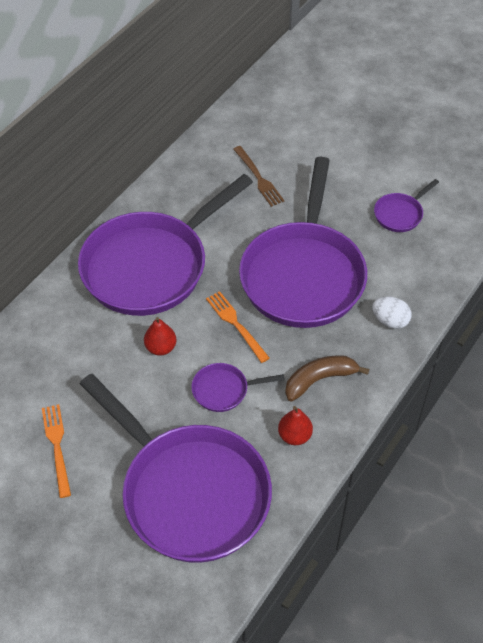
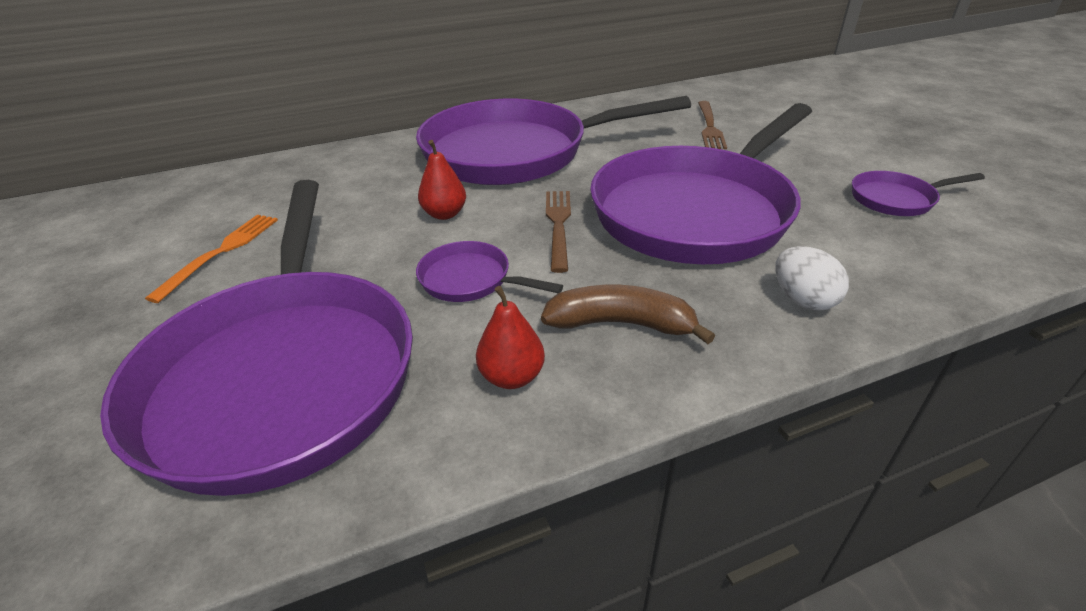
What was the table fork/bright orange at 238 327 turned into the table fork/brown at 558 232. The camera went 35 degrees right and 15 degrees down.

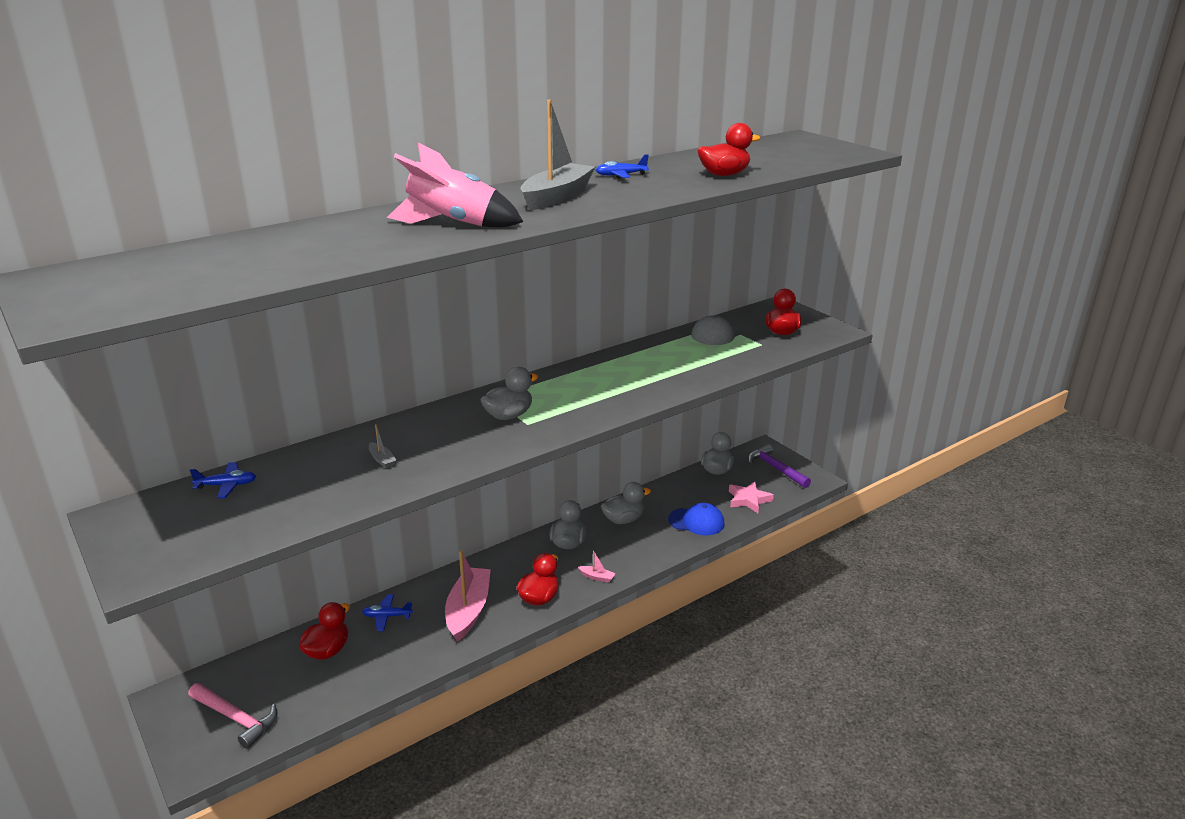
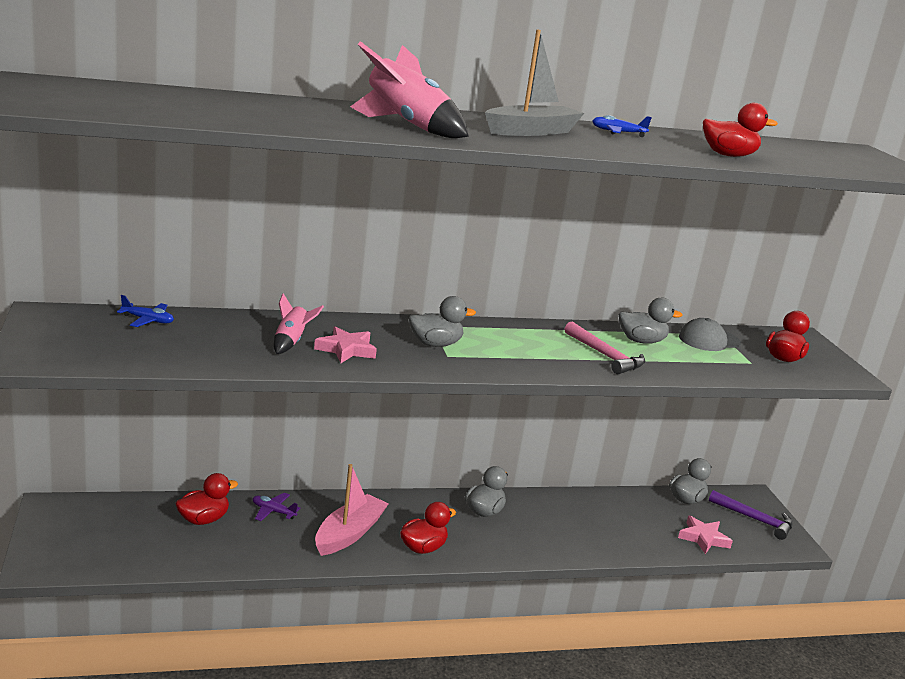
Where the toy boat/grey stood at 382 446, the toy rocket/rose-pink came to stand at 299 324. The claw hammer/violet at 779 466 ended up facing another way, 135 degrees clockwise from before. The duck/grey ended up elsewhere, having gone from 626 503 to 650 320. The second view lost the peaked cap/blue at 696 519. The second view lost the toy boat/rose-pink at 596 567. What was the plane/blue at 387 612 turned into the plane/violet at 276 507. The claw hammer/rose-pink ended up elsewhere, having gone from 232 716 to 605 347. The second view gained the five-pointed star/rose-pink at 345 344. The camera went 20 degrees right and 5 degrees down.

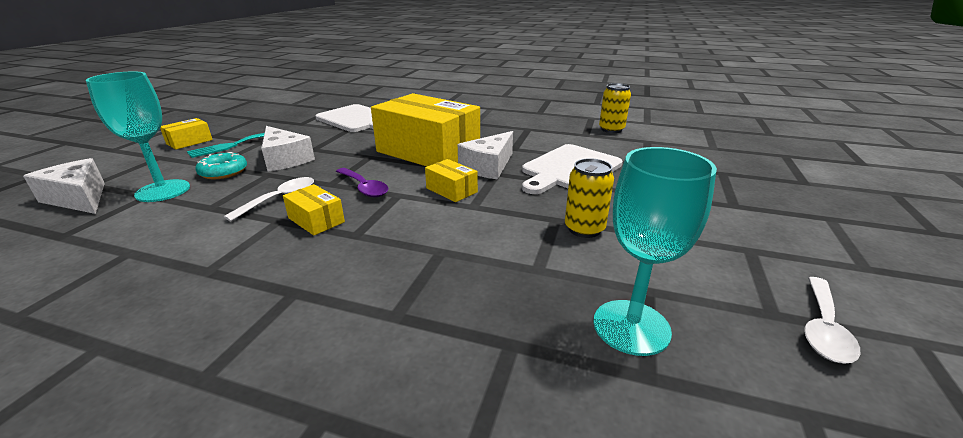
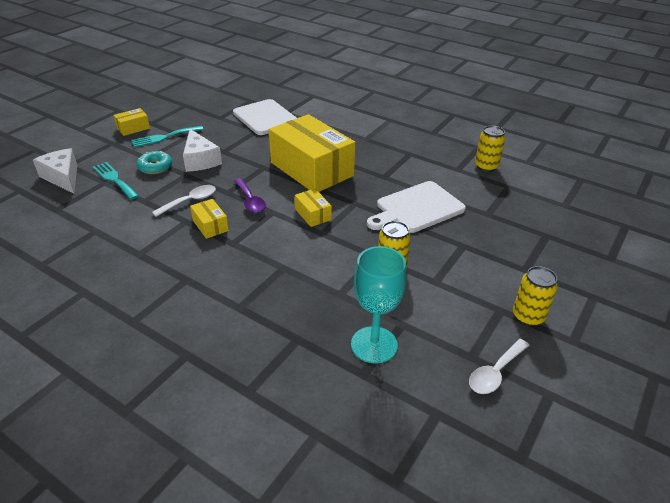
Where the wine glass/turquoise stood at 138 137, the table fork/turquoise came to stand at 116 181. The second view lost the cheese wedge/pure white at 485 155. The second view gained the tin/yellow at 535 296. The camera went 15 degrees right and 10 degrees up.

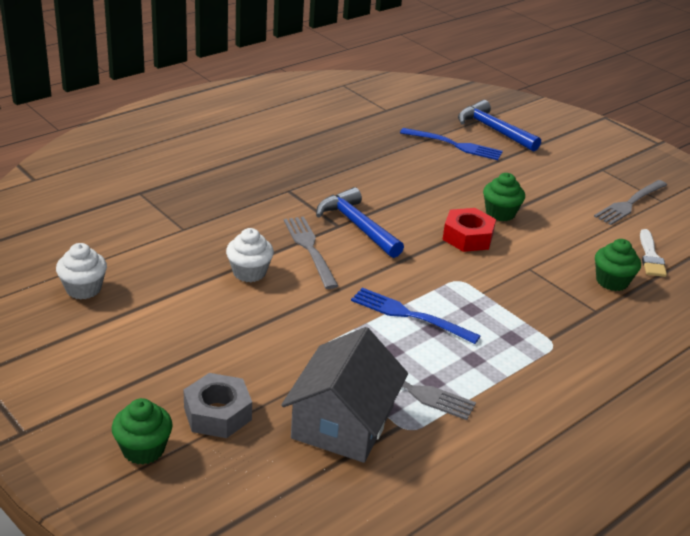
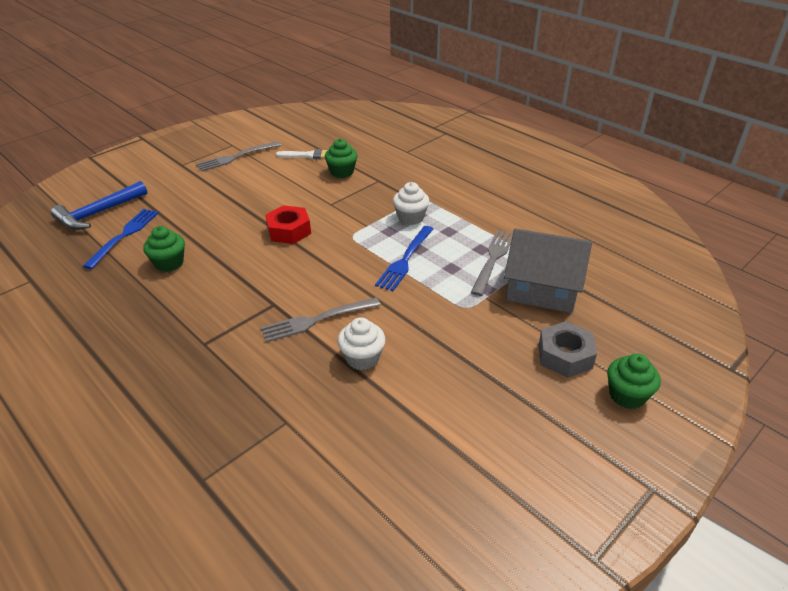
The cupcake/green ended up elsewhere, having gone from 504 197 to 164 249. The table fork/grey at 630 202 ended up facing another way, 105 degrees clockwise from before. The second view lost the claw hammer/blue at 360 222. The cupcake/pure white ended up elsewhere, having gone from 81 271 to 411 203. The camera went 90 degrees left and 5 degrees up.

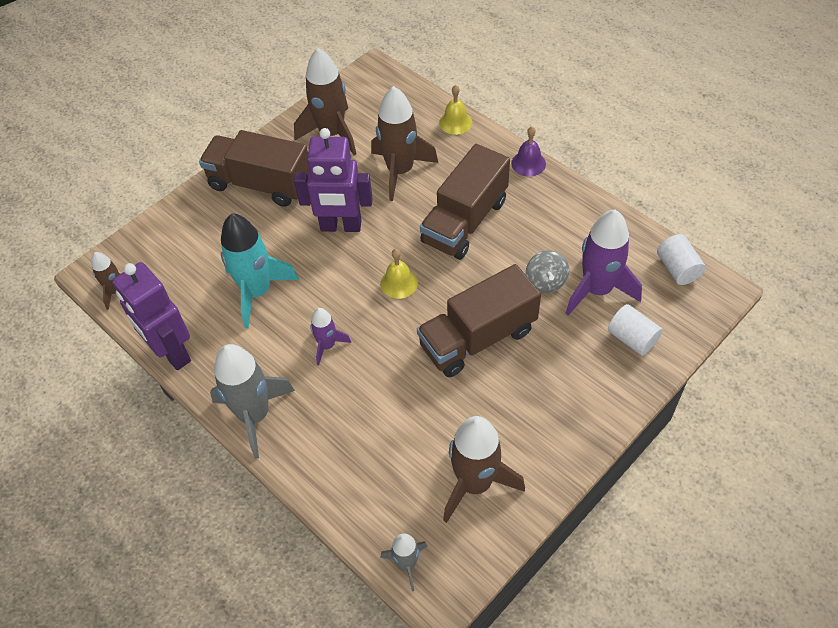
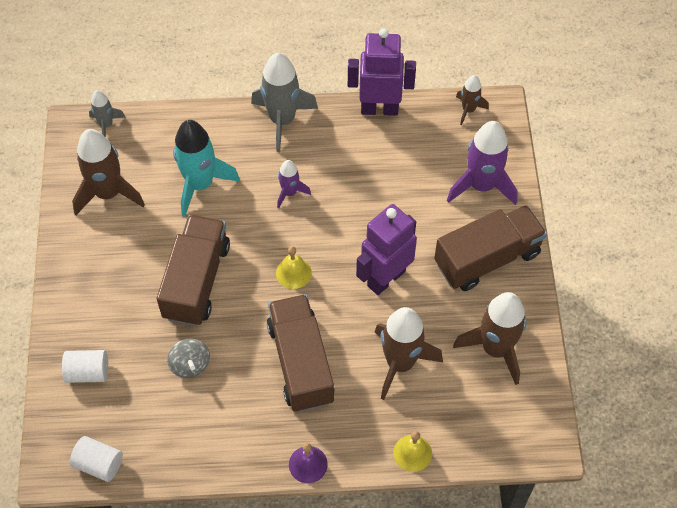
The toy rocket/violet ended up elsewhere, having gone from 604 262 to 482 163. The toy rocket/turquoise ended up elsewhere, having gone from 260 270 to 206 168. The toy top/grey at 547 271 ended up facing another way, 150 degrees counterclockwise from before. The camera went 130 degrees right and 5 degrees up.

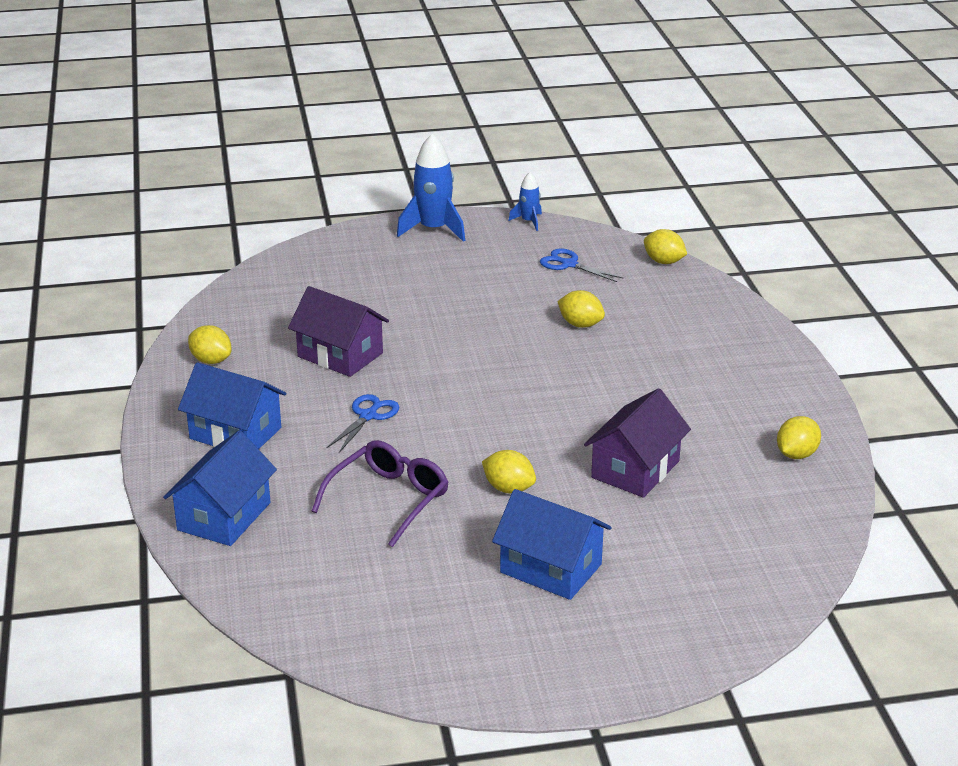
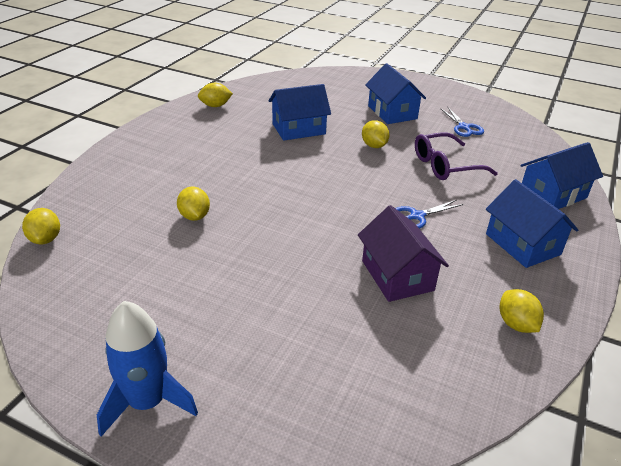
The second view lost the toy rocket/blue at 525 201. The shears/blue ended up elsewhere, having gone from 582 265 to 462 122. What was the cottage/violet at 637 443 turned into the cottage/blue at 299 112. The camera went 145 degrees left and 5 degrees up.

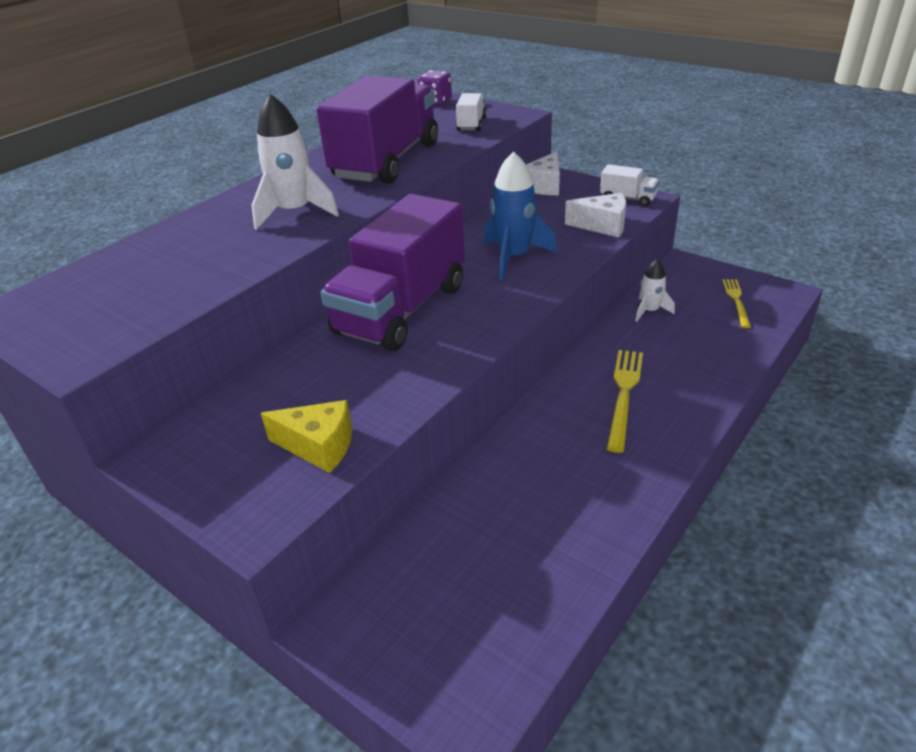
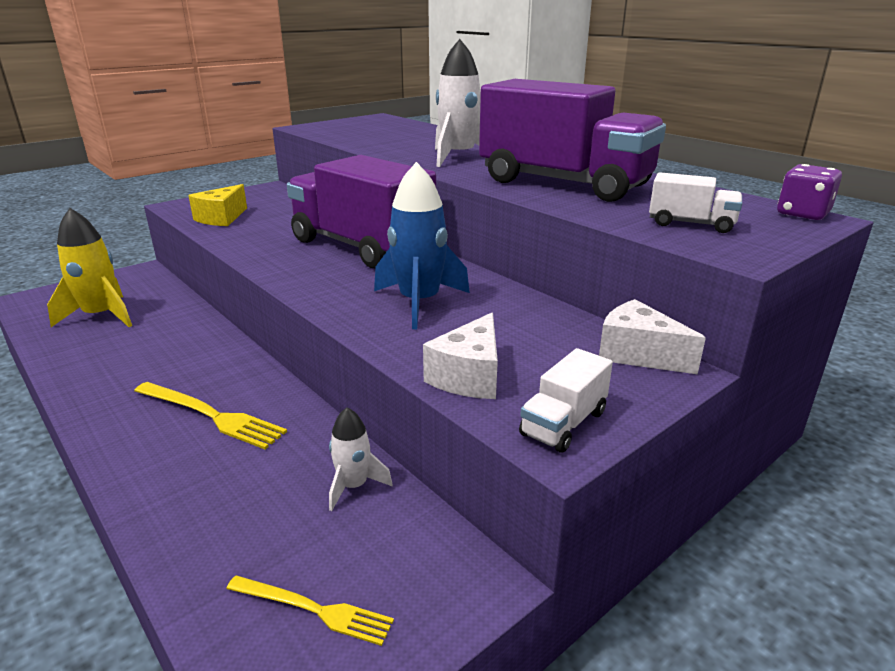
The second view gained the toy rocket/yellow at 89 267. The camera went 100 degrees right and 10 degrees down.

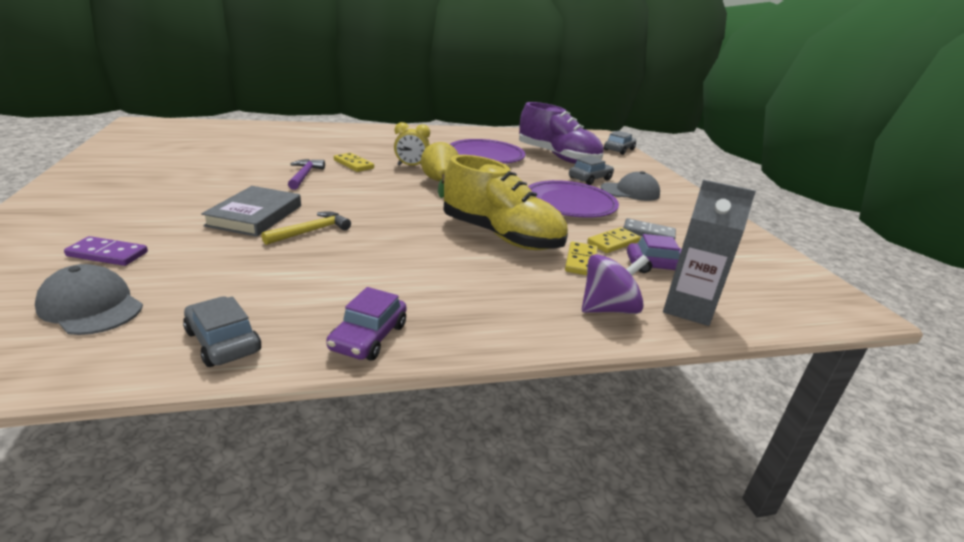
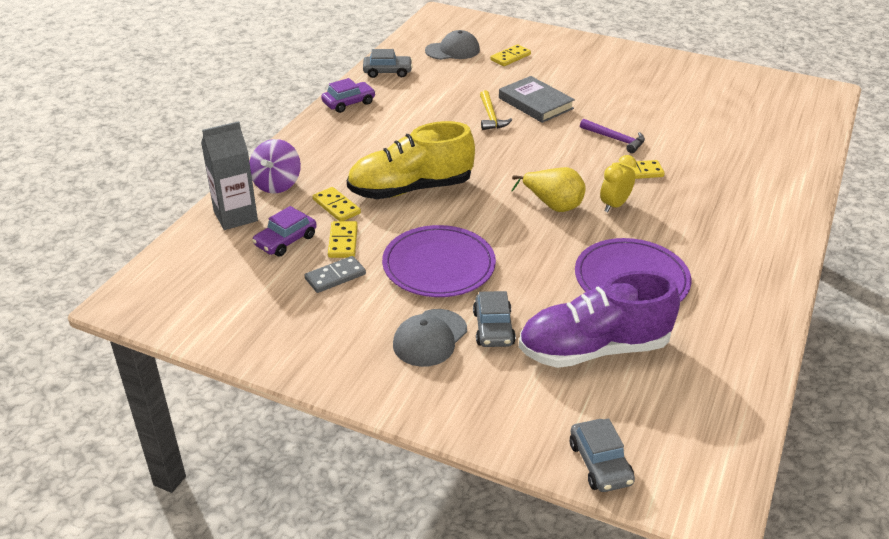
What was the domino tile/violet at 106 251 turned into the domino tile/yellow at 510 55. The toy car/violet at 366 324 ended up facing another way, 90 degrees clockwise from before. The camera went 130 degrees right and 10 degrees up.

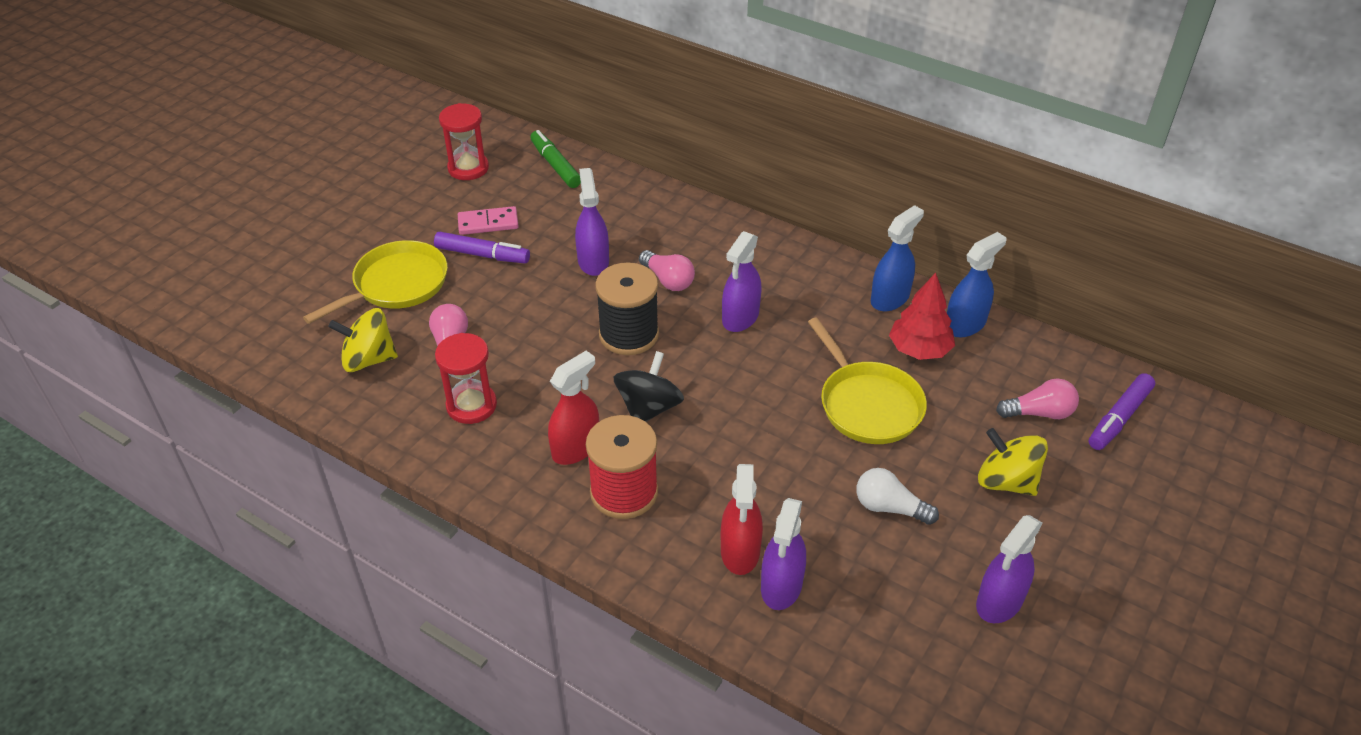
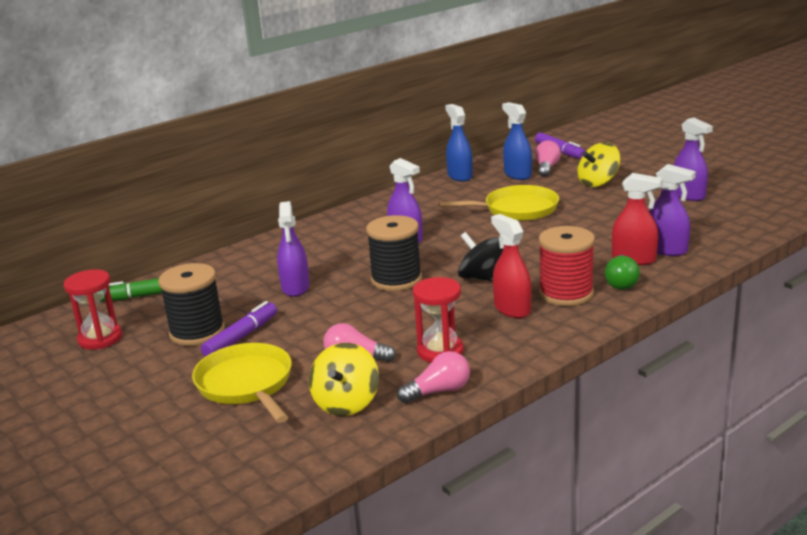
The spray cleaner/violet at 592 222 ended up facing another way, 105 degrees counterclockwise from before. The spray cleaner/blue ended up elsewhere, having gone from 897 258 to 517 141. Where the domino tile/rose-pink stood at 488 220, the reel of thread/black came to stand at 191 304. The lightbulb/rose-pink ended up elsewhere, having gone from 667 270 to 433 377. The second view lost the toy tree/crimson at 922 316. The second view lost the lightbulb/pure white at 897 496. The second view gained the lightbulb/green at 622 272. The camera went 70 degrees left and 20 degrees down.

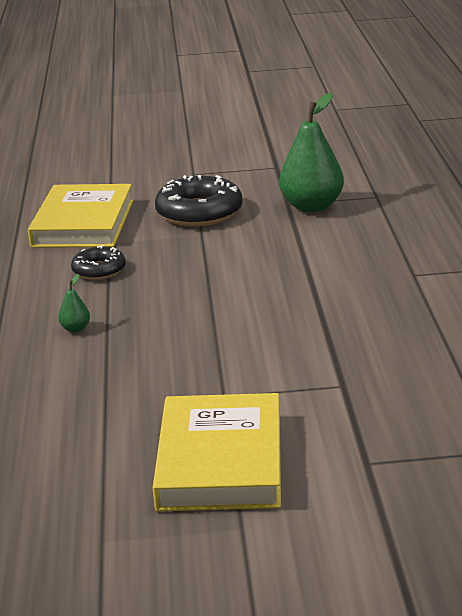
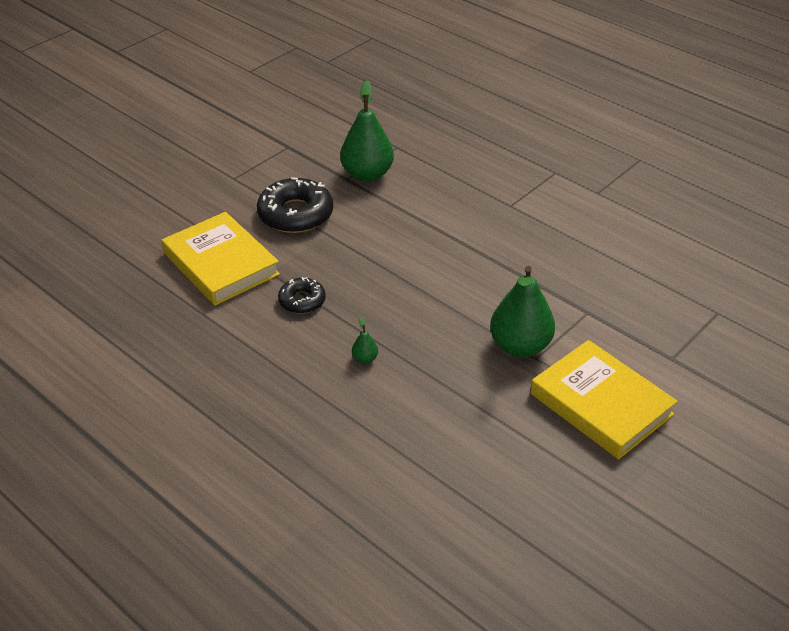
The second view gained the pear fruit/green at 522 311. The camera went 45 degrees left and 15 degrees up.

